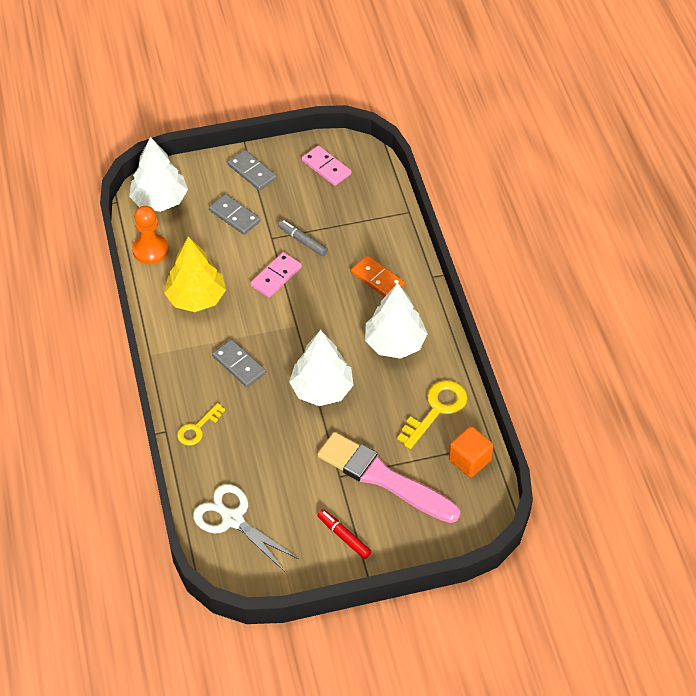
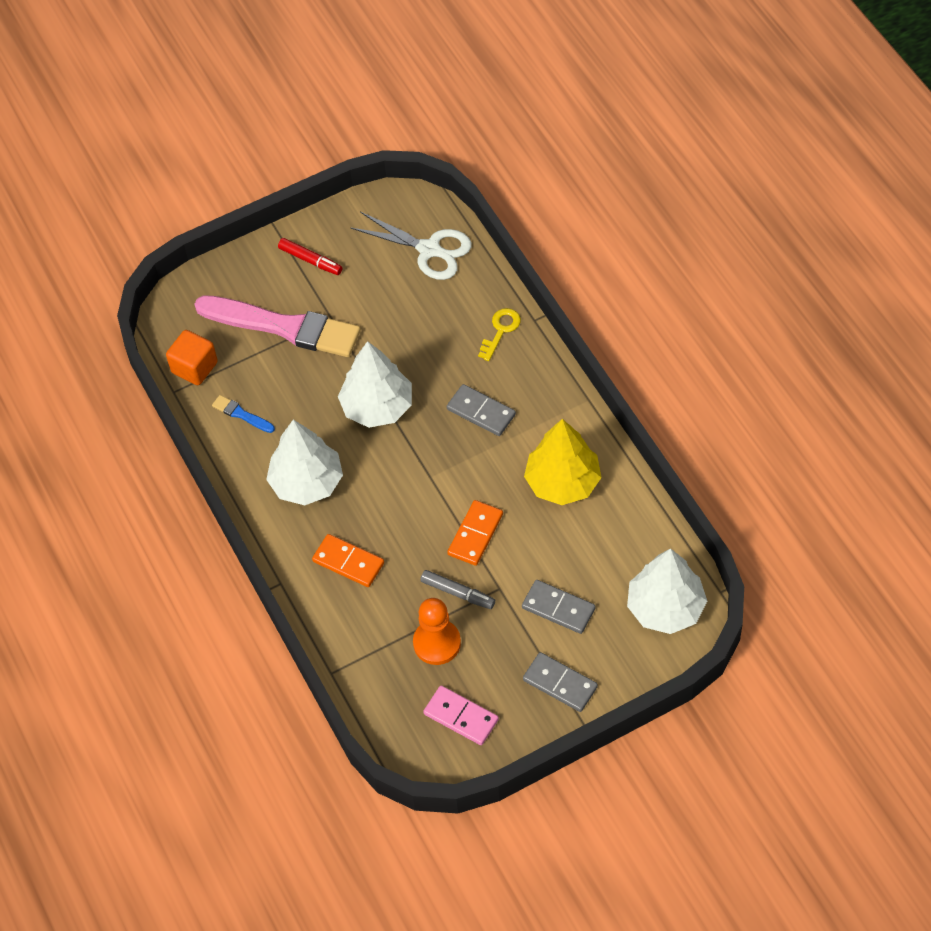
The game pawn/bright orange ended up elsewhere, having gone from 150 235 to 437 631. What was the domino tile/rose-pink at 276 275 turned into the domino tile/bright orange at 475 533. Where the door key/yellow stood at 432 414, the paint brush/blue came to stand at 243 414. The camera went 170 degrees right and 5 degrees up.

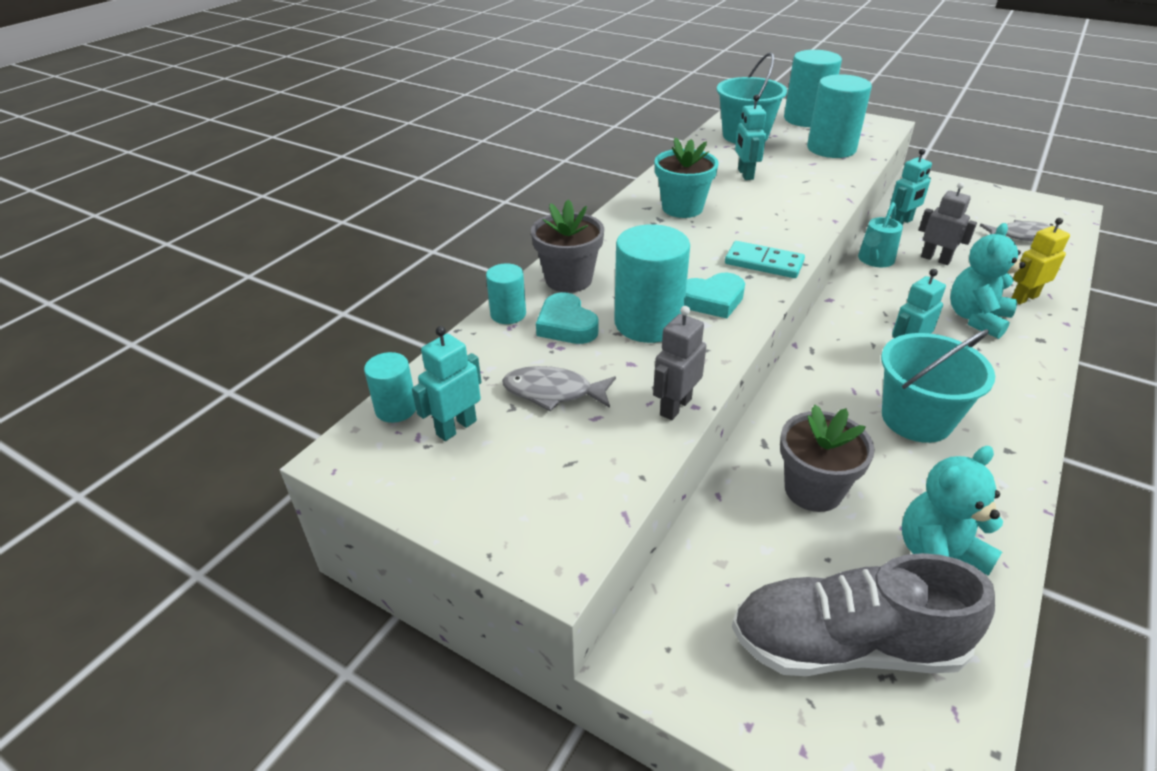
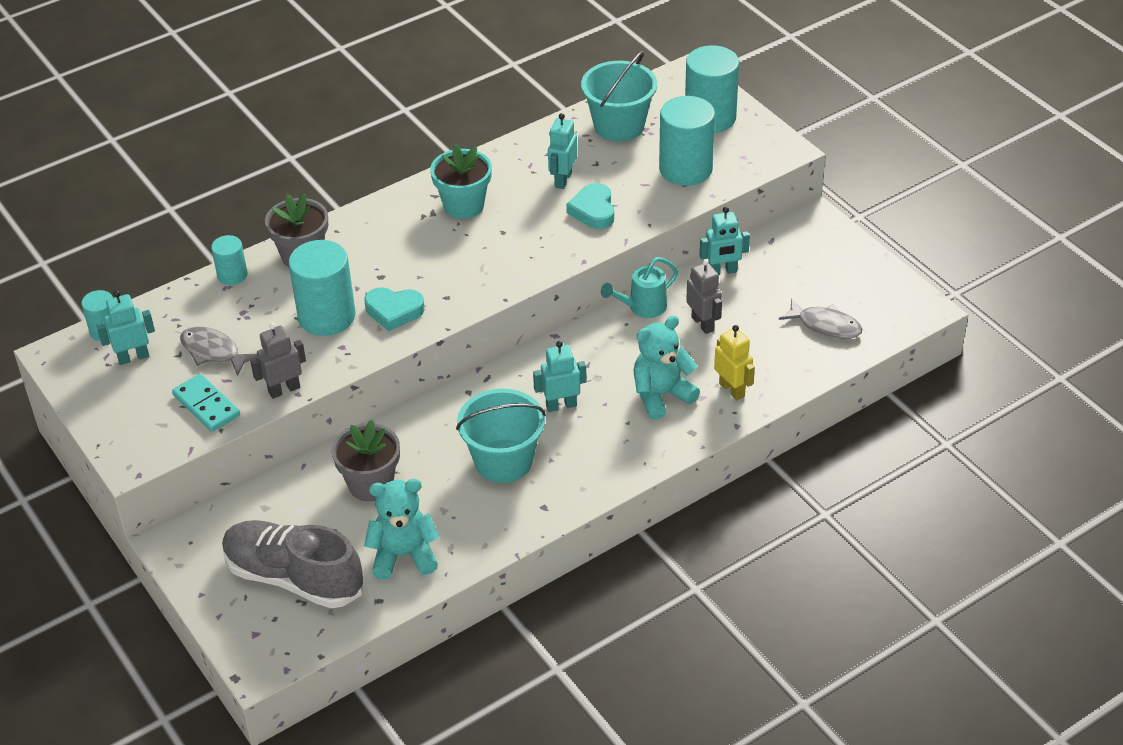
The robot figure/yellow at 1041 261 ended up facing another way, 60 degrees clockwise from before. The domino tile/turquoise ended up elsewhere, having gone from 765 259 to 206 403. The heart/turquoise ended up elsewhere, having gone from 567 318 to 590 206. The camera went 25 degrees right and 5 degrees up.

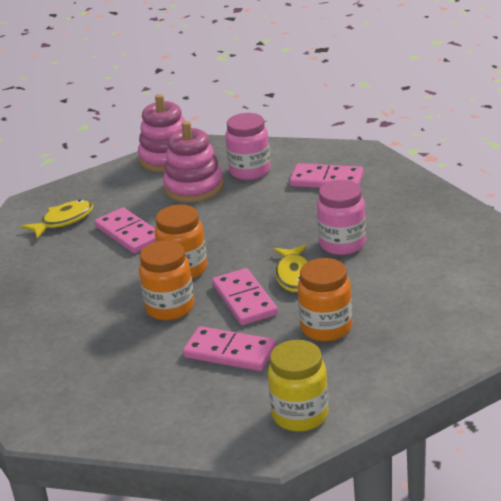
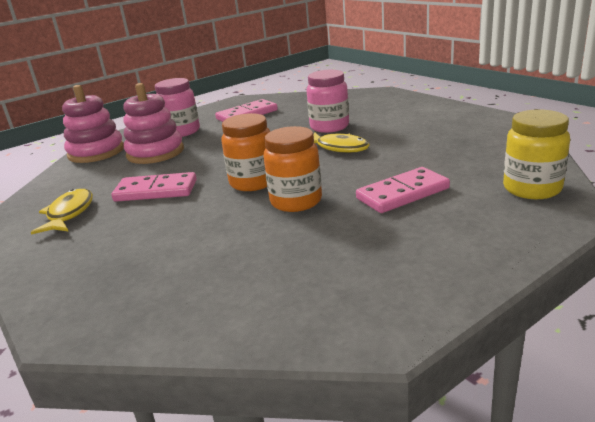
The second view lost the jam jar/bright orange at 325 299. The second view lost the domino tile/rose-pink at 245 296. The camera went 50 degrees left and 5 degrees down.

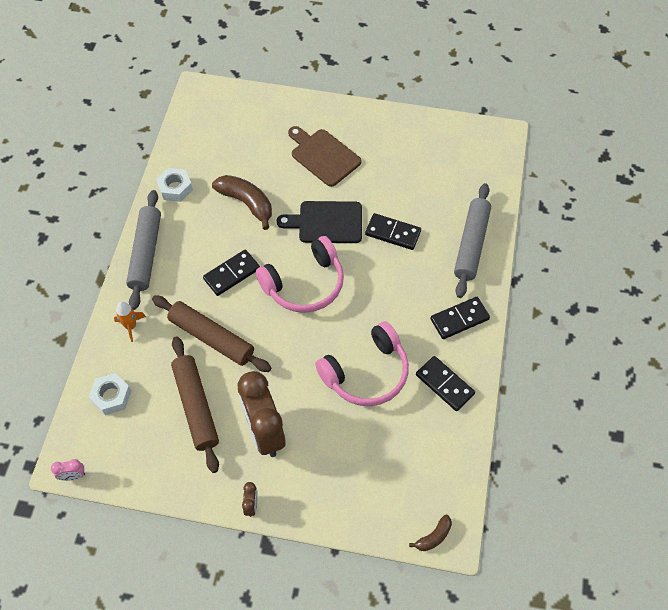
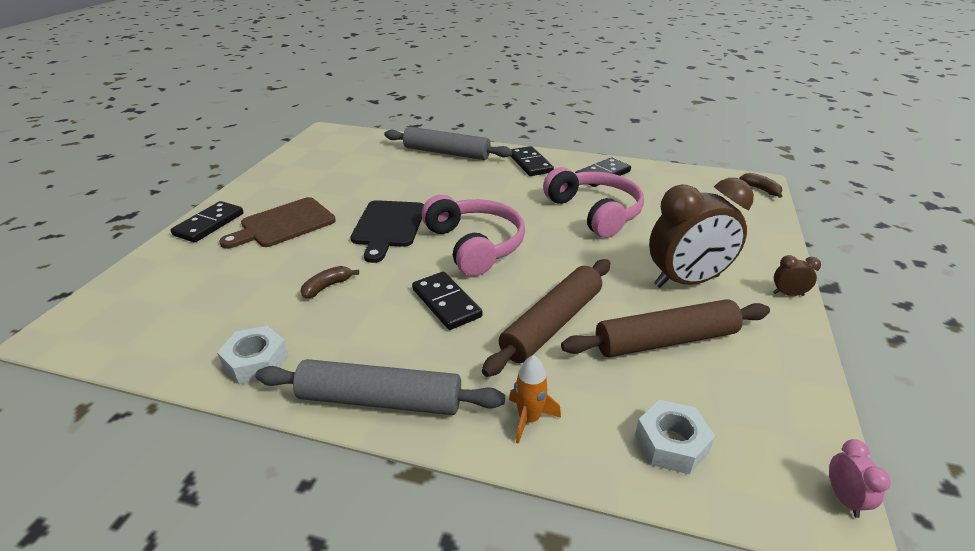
The size of the banana fruit/brown at 242 202 changed by a factor of 0.53. The domino tile/black ended up elsewhere, having gone from 393 231 to 207 222. The camera went 85 degrees left and 25 degrees down.

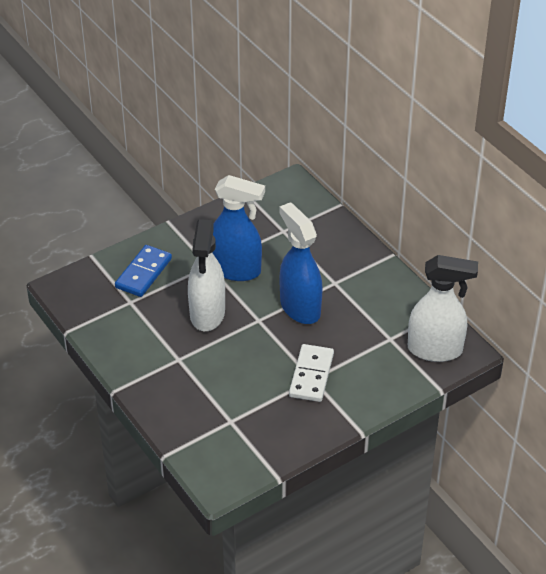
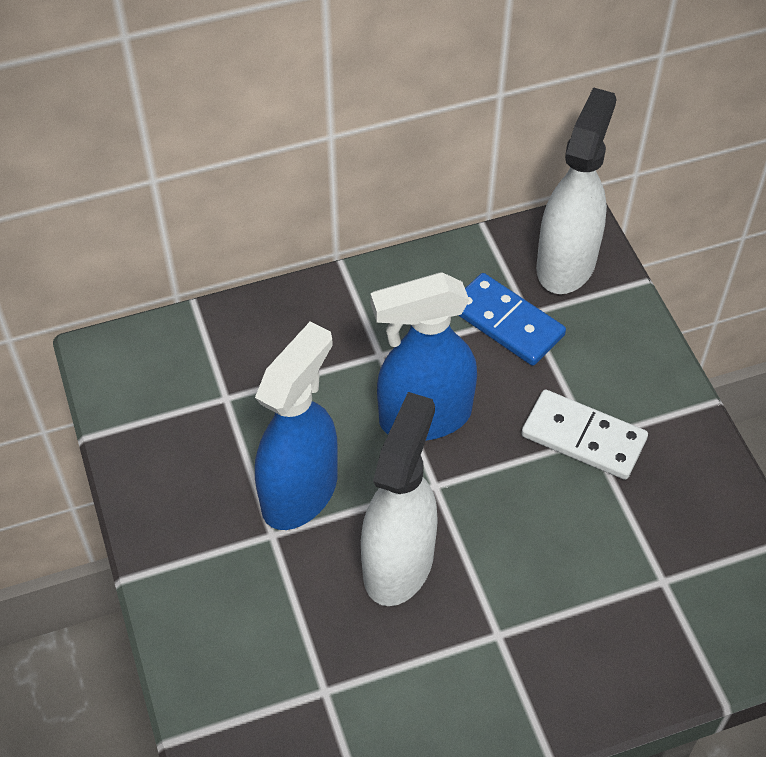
The spray cleaner/pure white at 206 275 ended up facing another way, 90 degrees counterclockwise from before. The domino tile/blue ended up elsewhere, having gone from 143 271 to 512 319. The camera went 75 degrees left and 10 degrees up.

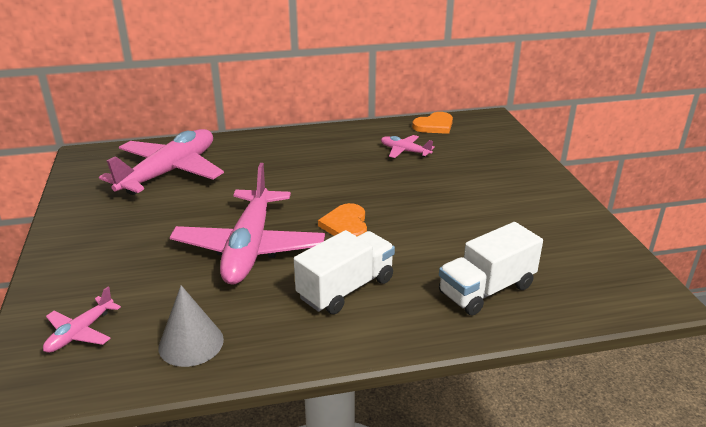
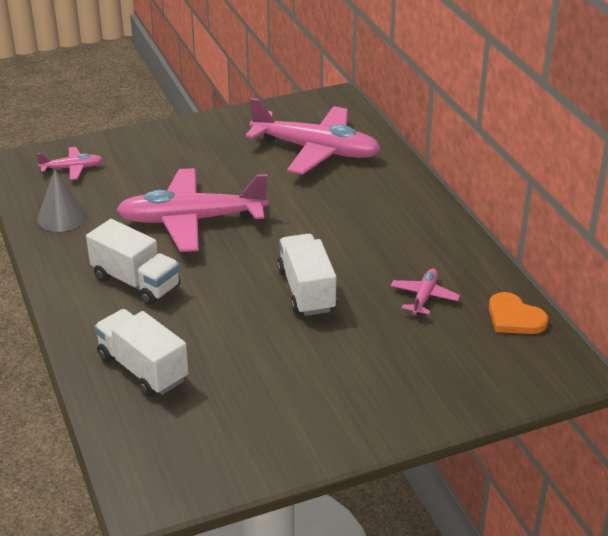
The second view lost the heart/bright orange at 342 219. The plane/rose-pink at 82 320 ended up facing another way, 150 degrees clockwise from before. The second view gained the truck/pure white at 307 275. The camera went 80 degrees right and 5 degrees up.

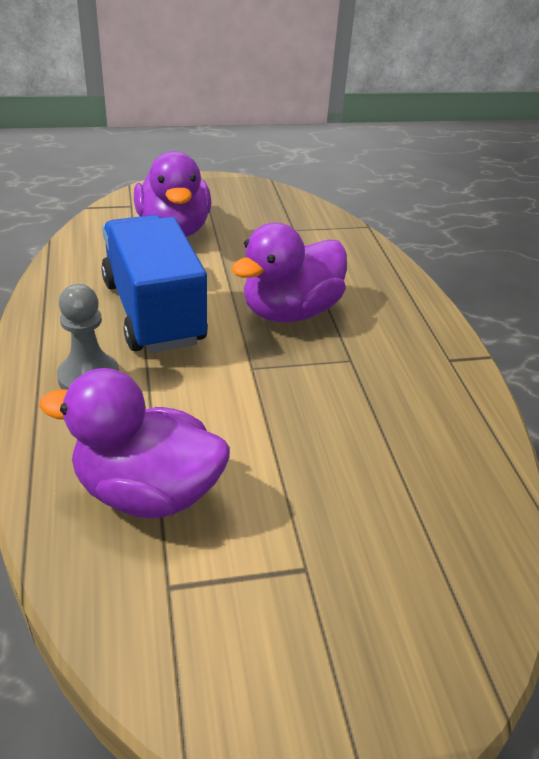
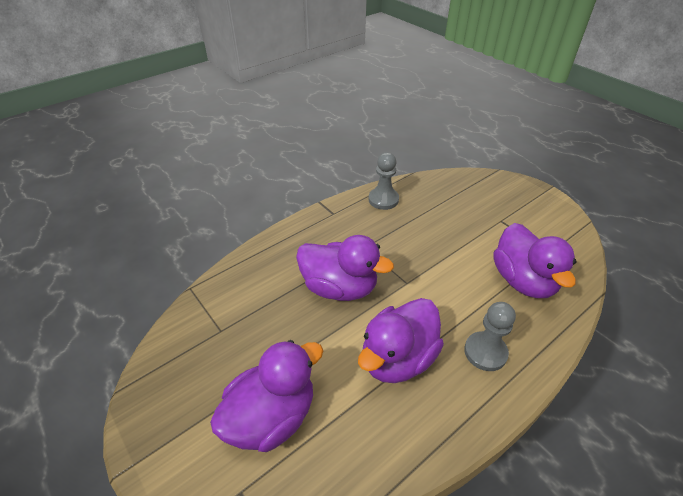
Where the truck/blue stood at 154 284, the duck/violet came to stand at 401 340. The second view gained the game pawn/grey at 384 181. The camera went 115 degrees left and 5 degrees up.

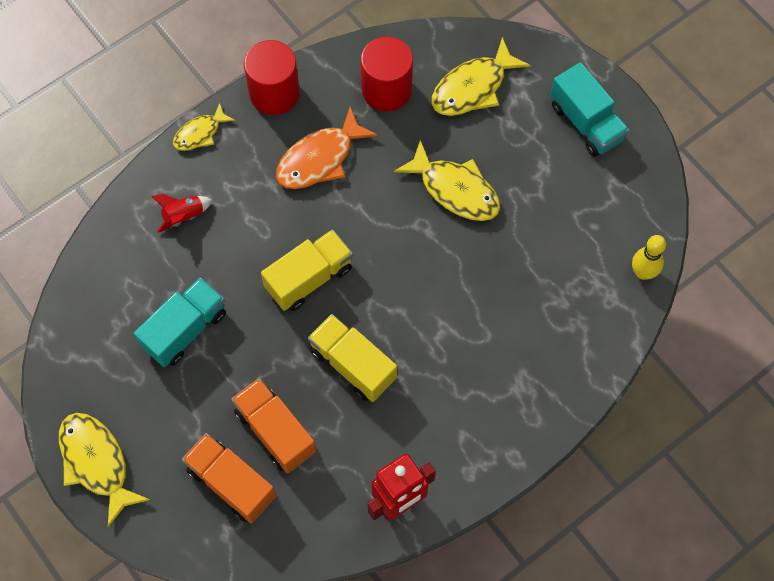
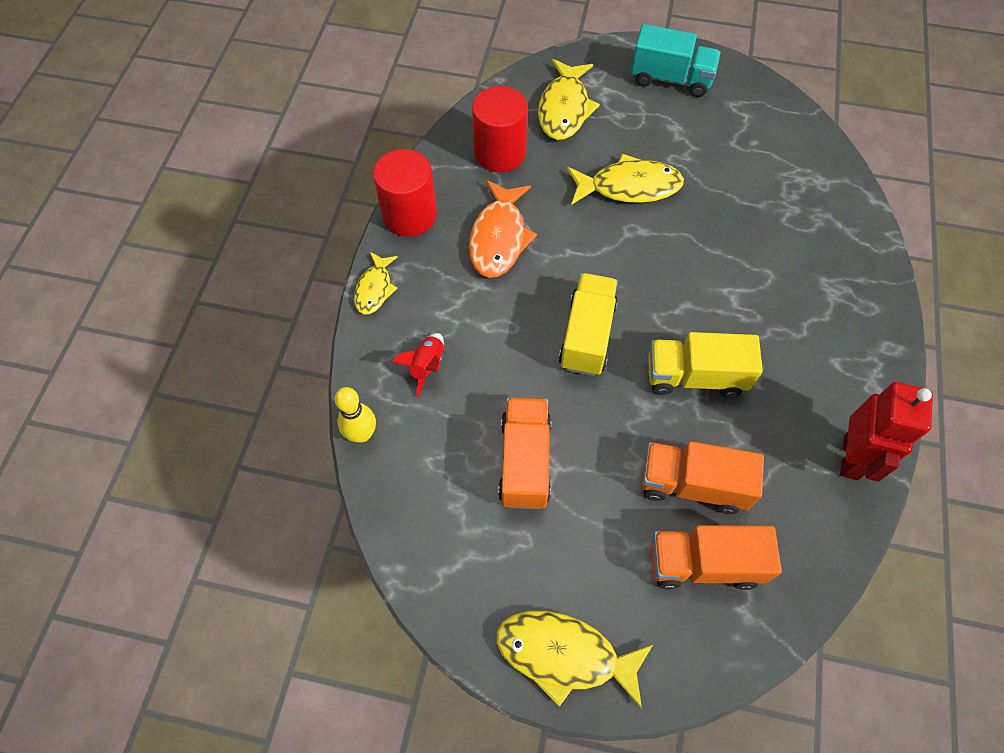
The tenpin/yellow ended up elsewhere, having gone from 649 257 to 355 415. What was the truck/turquoise at 180 322 turned into the truck/bright orange at 524 453. The camera went 40 degrees left and 5 degrees down.

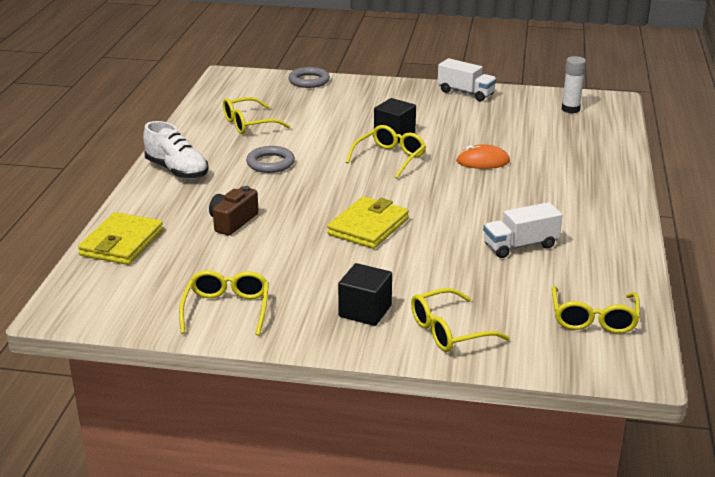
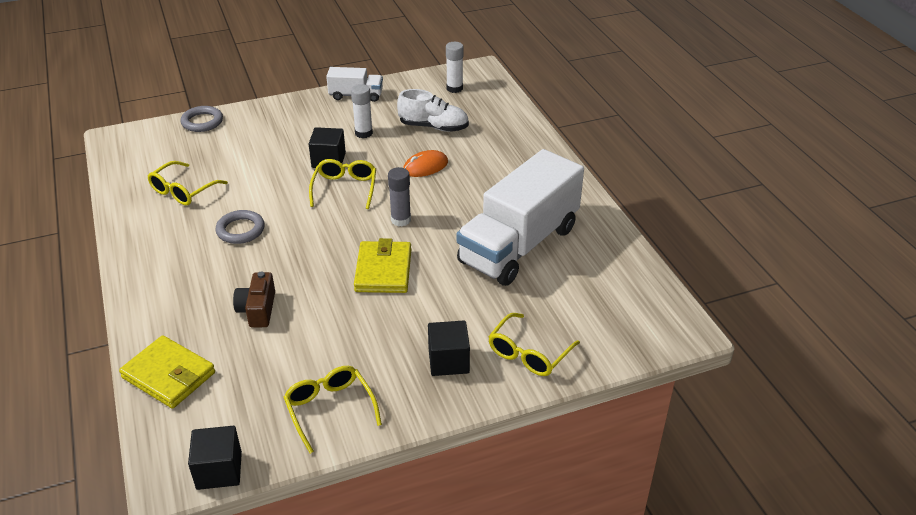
The lace-up shoe/pure white ended up elsewhere, having gone from 176 150 to 433 110. The size of the truck/pure white at 522 230 changed by a factor of 2.15. The card wallet/yellow at 120 238 ended up facing another way, 45 degrees counterclockwise from before. The second view lost the eyeglasses/yellow at 596 310. The second view gained the stick of glue/pure white at 362 111. The second view gained the stick of glue/grey at 399 196. The second view gained the cube/black at 215 458. The camera went 30 degrees left and 10 degrees up.

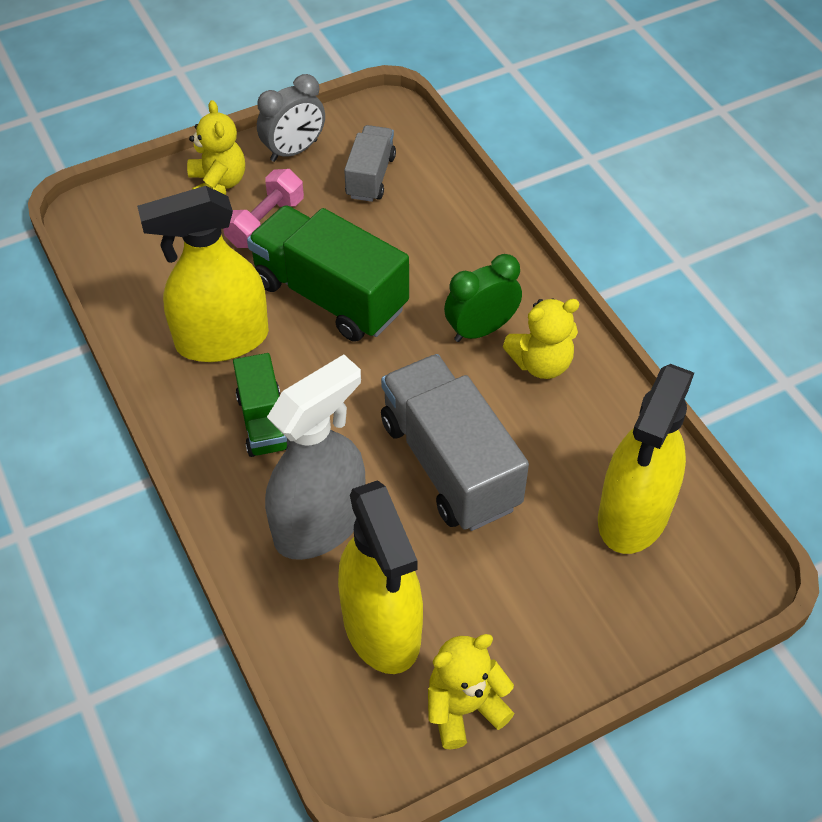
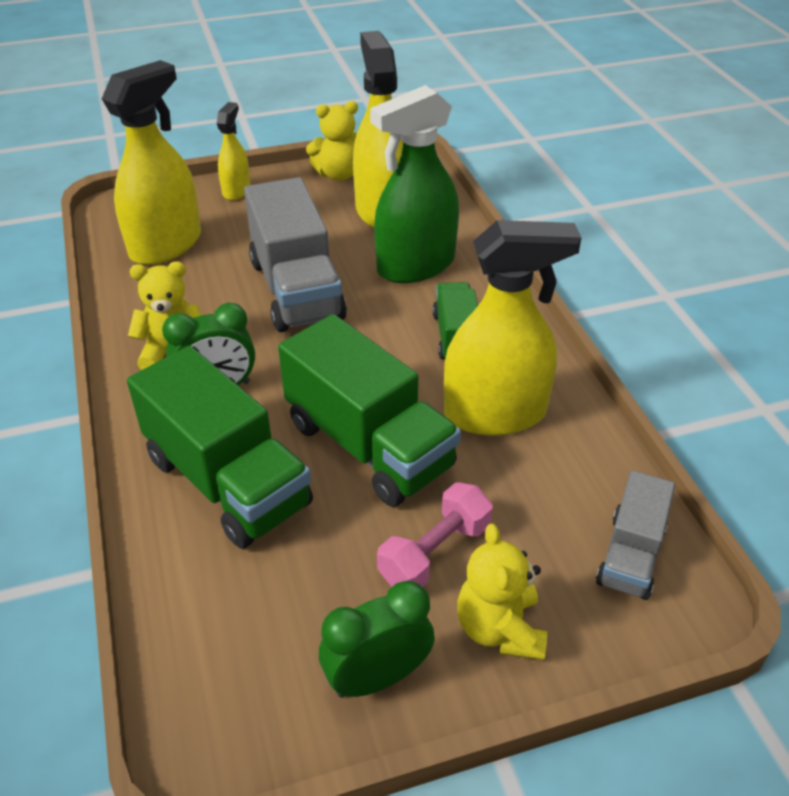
What was the alarm clock/grey at 291 118 turned into the alarm clock/green at 377 639. The truck/grey ended up elsewhere, having gone from 370 163 to 635 535. What was the spray cleaner/grey at 315 457 turned into the spray cleaner/green at 414 184. The second view gained the spray cleaner/yellow at 234 151. The second view gained the truck/green at 220 447. The camera went 170 degrees left and 10 degrees down.

